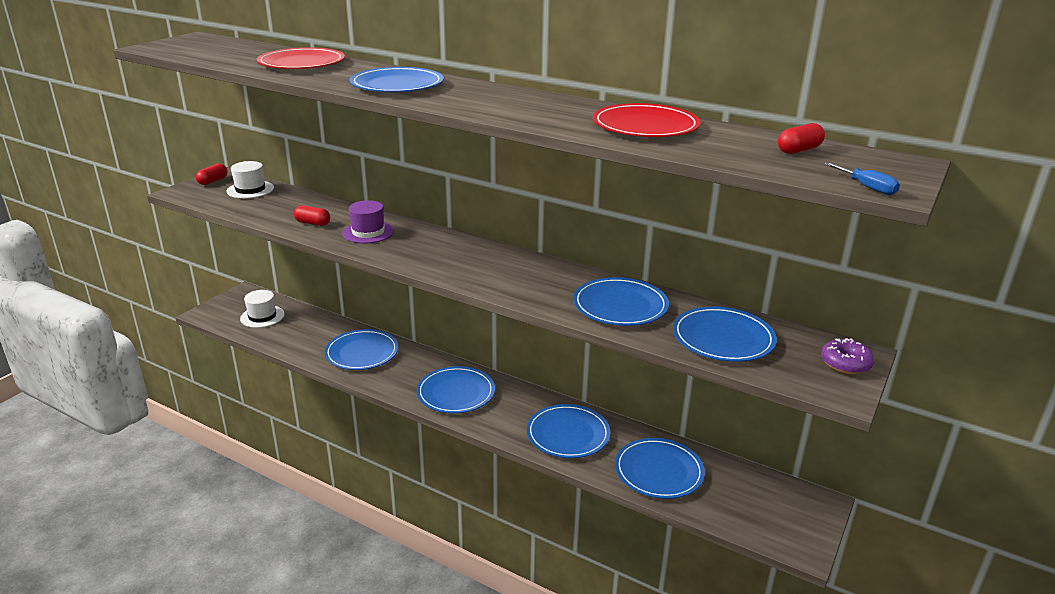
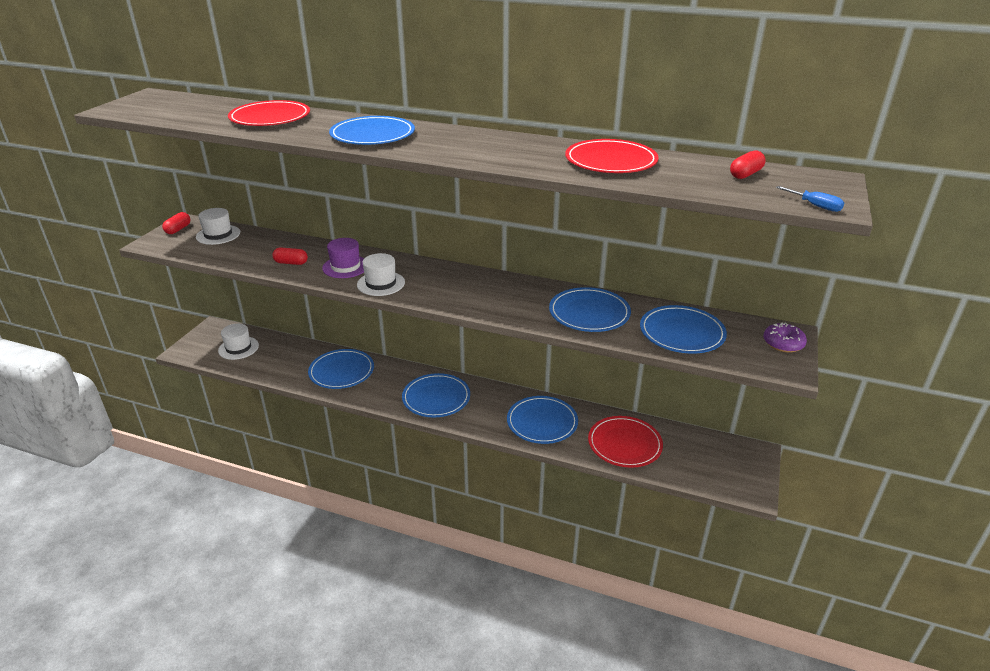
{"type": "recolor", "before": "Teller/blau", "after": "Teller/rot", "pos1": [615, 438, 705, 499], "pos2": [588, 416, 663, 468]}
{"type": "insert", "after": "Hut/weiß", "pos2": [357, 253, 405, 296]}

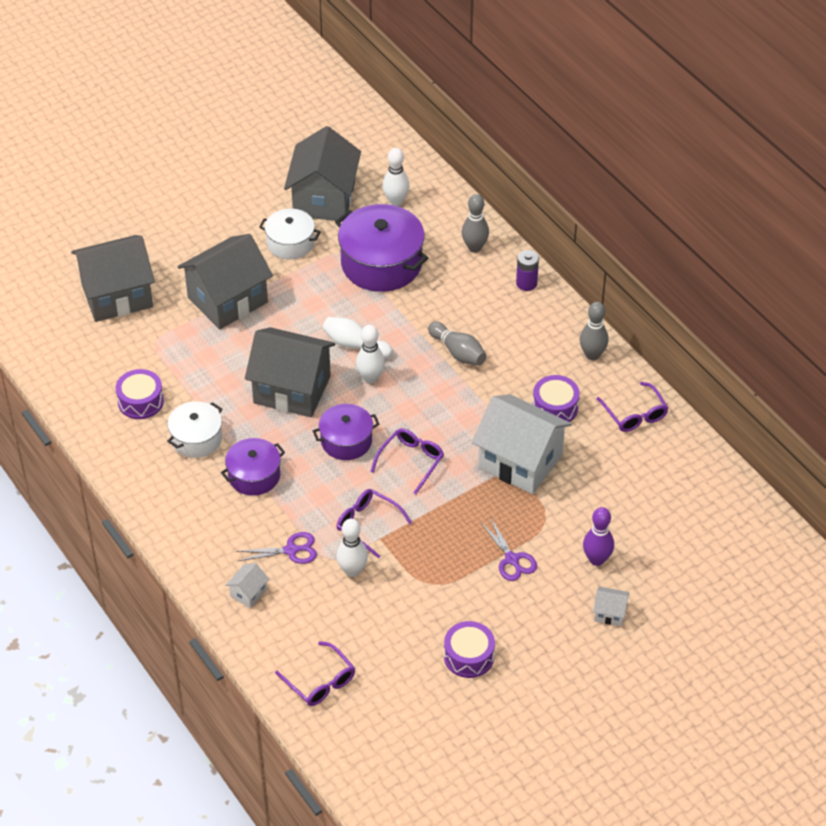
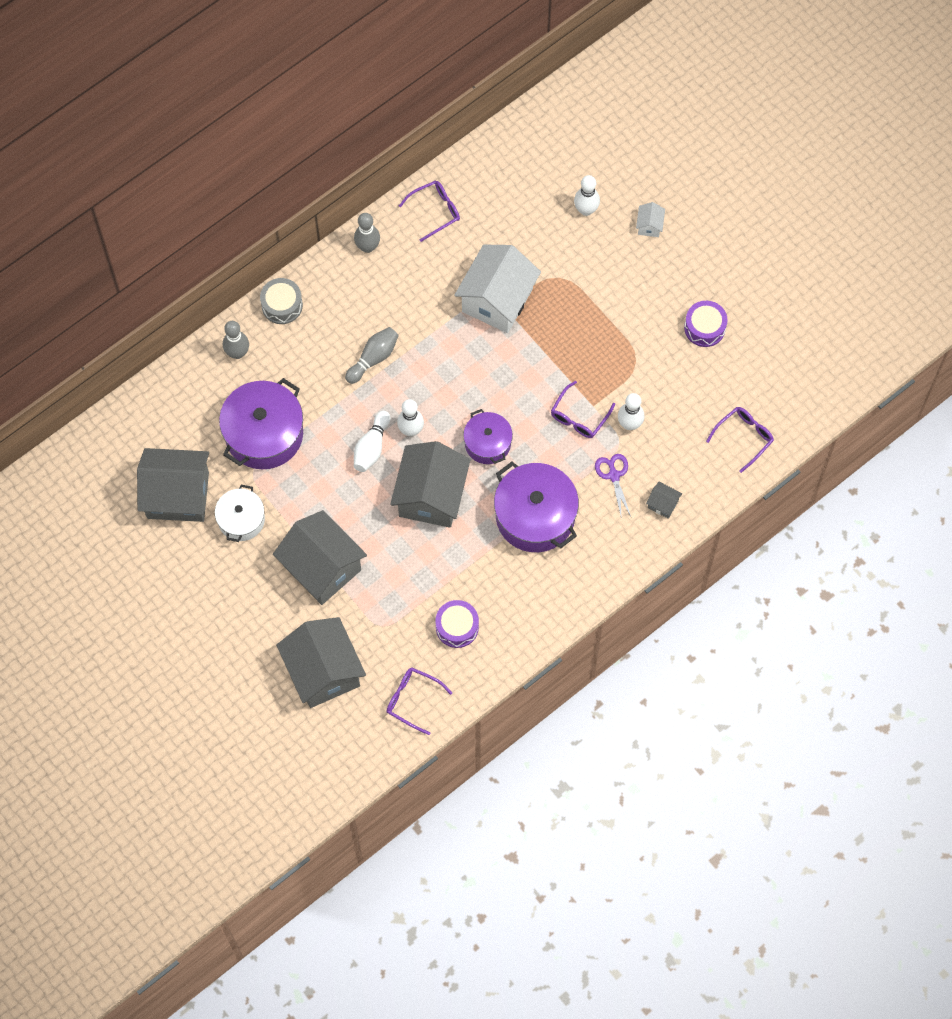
{"type": "move", "before": "Bowlingkegel/weiß", "pos1": [383, 148, 410, 206], "pos2": [574, 175, 600, 216]}
{"type": "replace", "before": "Batterie/lila", "after": "Trommel/grau", "pos1": [516, 250, 539, 291], "pos2": [260, 278, 303, 324]}
{"type": "delete", "before": "Trommel/lila", "pos1": [533, 375, 580, 422]}
{"type": "delete", "before": "Kochtopf/weiß", "pos1": [167, 401, 222, 458]}
{"type": "move", "before": "Brille/lila", "pos1": [371, 428, 444, 494], "pos2": [387, 668, 452, 735]}
{"type": "resize", "before": "Kochtopf/lila", "pos1": [221, 438, 285, 496], "pos2": [494, 462, 579, 552], "scale": 1.7}
{"type": "delete", "before": "Bowlingkegel/lila", "pos1": [583, 507, 614, 566]}
{"type": "delete", "before": "Schere/lila", "pos1": [480, 517, 537, 581]}
{"type": "recolor", "before": "Haus/weiß", "after": "Haus/grau", "pos1": [225, 563, 269, 609], "pos2": [646, 482, 682, 519]}

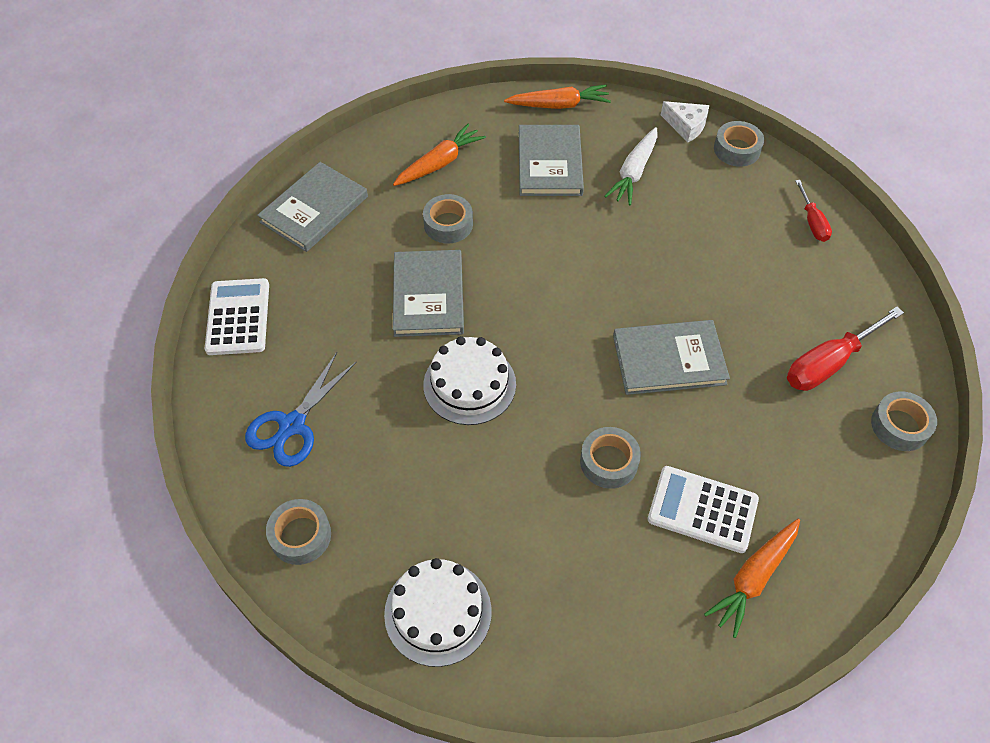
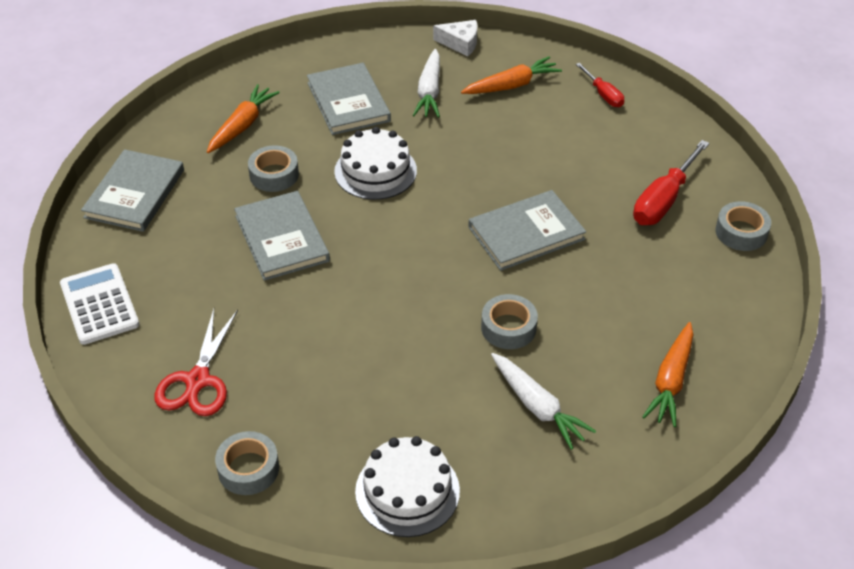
{"type": "move", "before": "Karotte/orange", "pos1": [504, 85, 611, 109], "pos2": [461, 56, 562, 94]}
{"type": "delete", "before": "Klebeband/grau", "pos1": [714, 121, 764, 167]}
{"type": "move", "before": "Kuchen/weiß", "pos1": [423, 336, 516, 425], "pos2": [334, 127, 417, 200]}
{"type": "recolor", "before": "Schere/blau", "after": "Schere/rot", "pos1": [245, 352, 357, 467], "pos2": [154, 309, 238, 416]}
{"type": "delete", "before": "Taschenrechner/weiß", "pos1": [648, 466, 759, 553]}
{"type": "insert", "after": "Karotte/weiß", "pos2": [491, 353, 596, 450]}

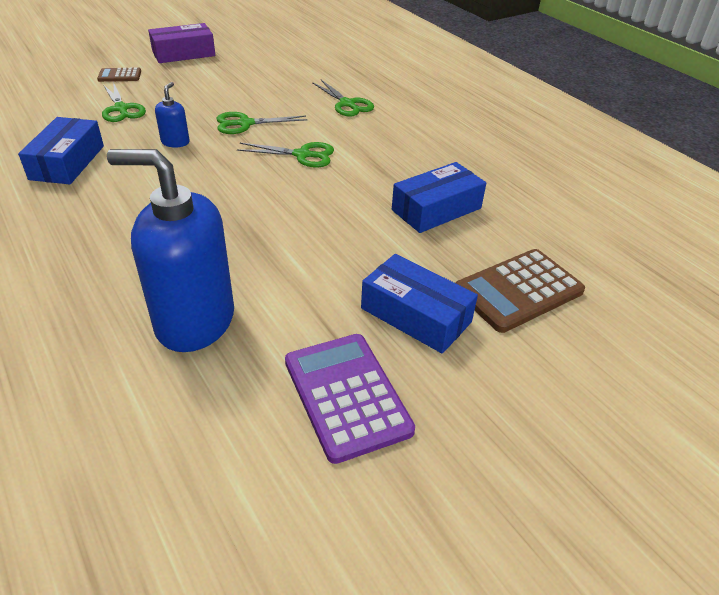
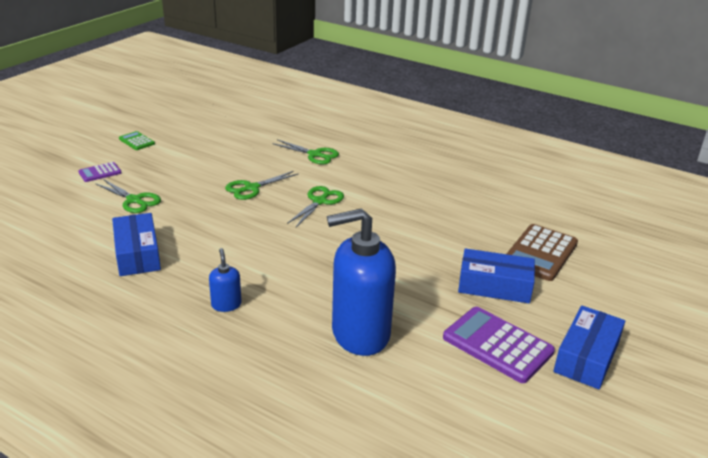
{"type": "replace", "before": "Schachtel/lila", "after": "Taschenrechner/grün", "pos1": [148, 23, 215, 63], "pos2": [119, 131, 155, 150]}
{"type": "recolor", "before": "Taschenrechner/braun", "after": "Taschenrechner/lila", "pos1": [97, 67, 141, 82], "pos2": [78, 162, 122, 182]}
{"type": "move", "before": "Seifenspender/blau", "pos1": [155, 82, 190, 147], "pos2": [209, 248, 241, 312]}
{"type": "rotate", "before": "Schere/grün", "pos1": [237, 142, 334, 168], "pos2": [287, 186, 344, 227], "turn": -45}
{"type": "move", "before": "Schachtel/blau", "pos1": [392, 162, 486, 233], "pos2": [553, 305, 625, 389]}

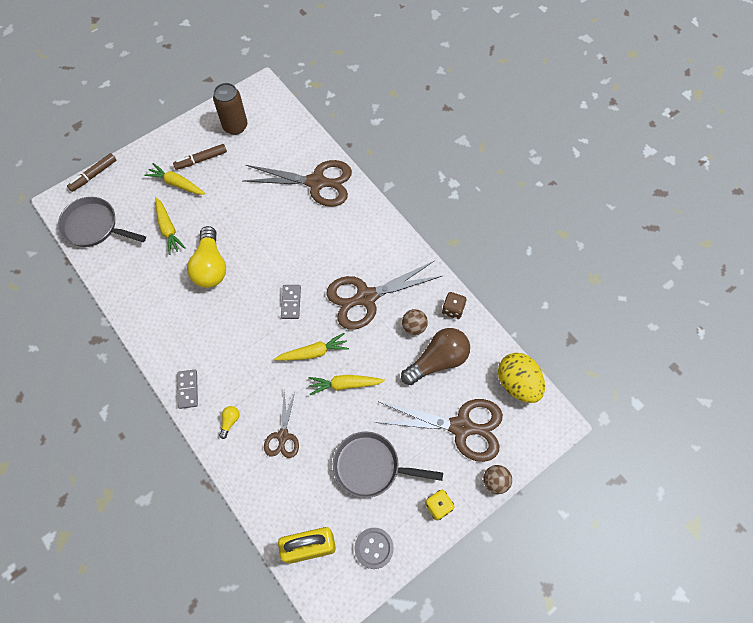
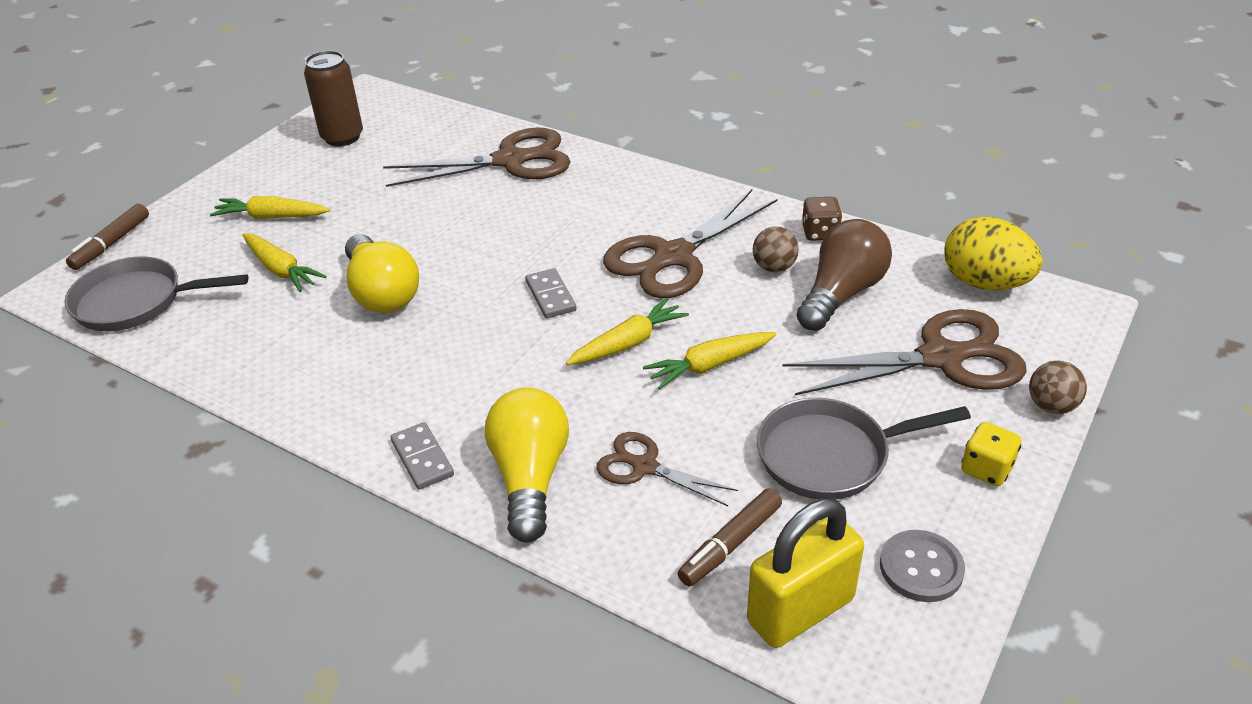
{"type": "move", "before": "Filzstift/braun", "pos1": [173, 144, 227, 170], "pos2": [678, 488, 782, 587]}
{"type": "rotate", "before": "Schere/braun", "pos1": [264, 392, 299, 458], "pos2": [596, 432, 738, 506], "turn": 135}
{"type": "resize", "before": "Glühbirne/gelb", "pos1": [219, 406, 239, 439], "pos2": [485, 388, 569, 542], "scale": 2.39}

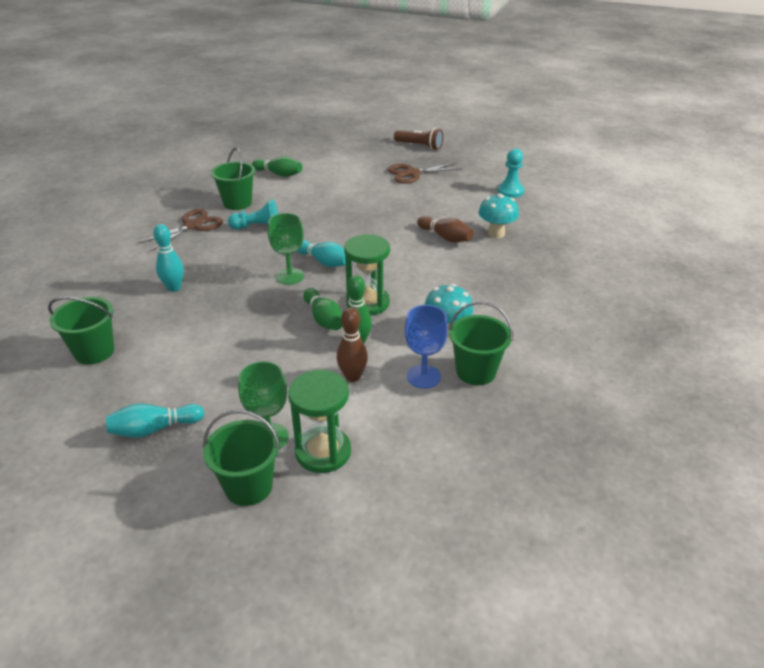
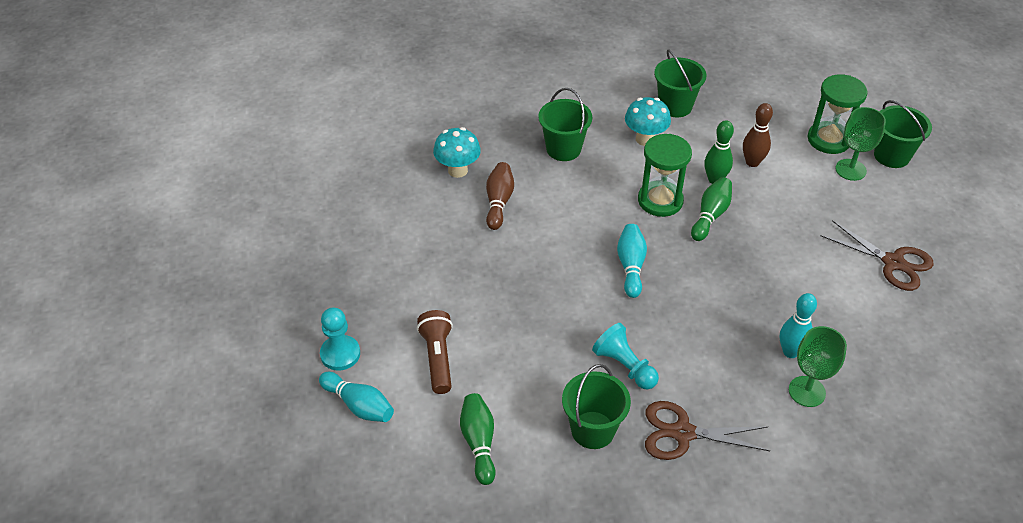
{"type": "move", "before": "Taschenlampe/braun", "pos1": [394, 128, 443, 150], "pos2": [417, 310, 453, 394]}
{"type": "move", "before": "Bauer/türkis", "pos1": [497, 149, 524, 198], "pos2": [320, 307, 360, 371]}
{"type": "move", "before": "Schere/braun", "pos1": [387, 163, 463, 184], "pos2": [821, 220, 934, 291]}
{"type": "move", "before": "Kelch/grün", "pos1": [268, 213, 304, 285], "pos2": [789, 326, 847, 407]}
{"type": "move", "before": "Eimer/grün", "pos1": [48, 297, 114, 365], "pos2": [538, 88, 592, 161]}
{"type": "delete", "before": "Kelch/blau", "pos1": [405, 305, 448, 389]}
{"type": "move", "before": "Bowlingkegel/türkis", "pos1": [106, 403, 204, 438], "pos2": [319, 372, 394, 422]}

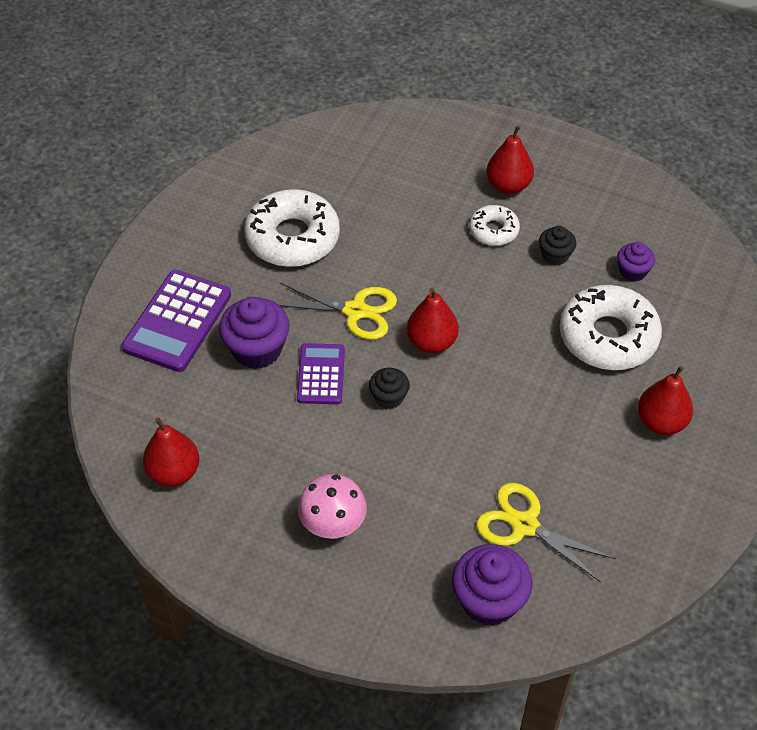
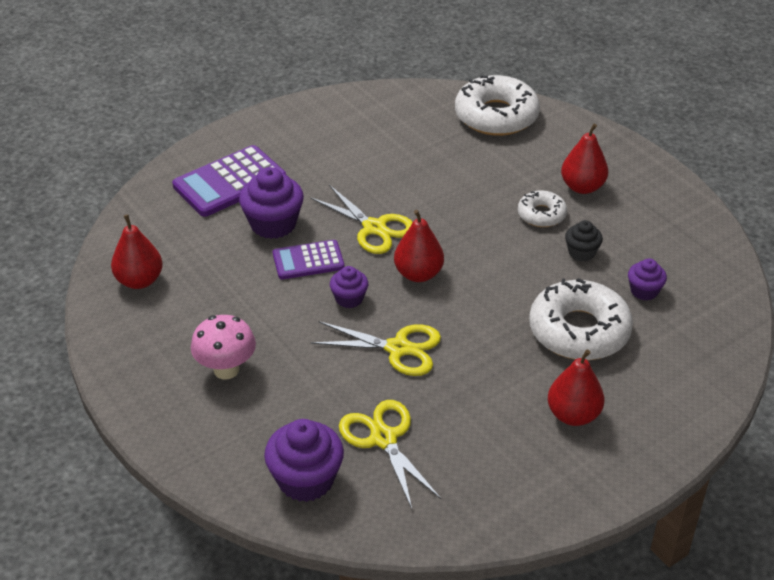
{"type": "move", "before": "Donut/weiß", "pos1": [244, 189, 340, 267], "pos2": [455, 75, 540, 136]}
{"type": "rotate", "before": "Taschenrechner/lila", "pos1": [297, 343, 345, 404], "pos2": [273, 240, 345, 279], "turn": -135}
{"type": "recolor", "before": "Muffin/schwarz", "after": "Muffin/lila", "pos1": [369, 368, 410, 409], "pos2": [330, 266, 368, 308]}
{"type": "insert", "after": "Schere/gelb", "pos2": [311, 321, 441, 376]}

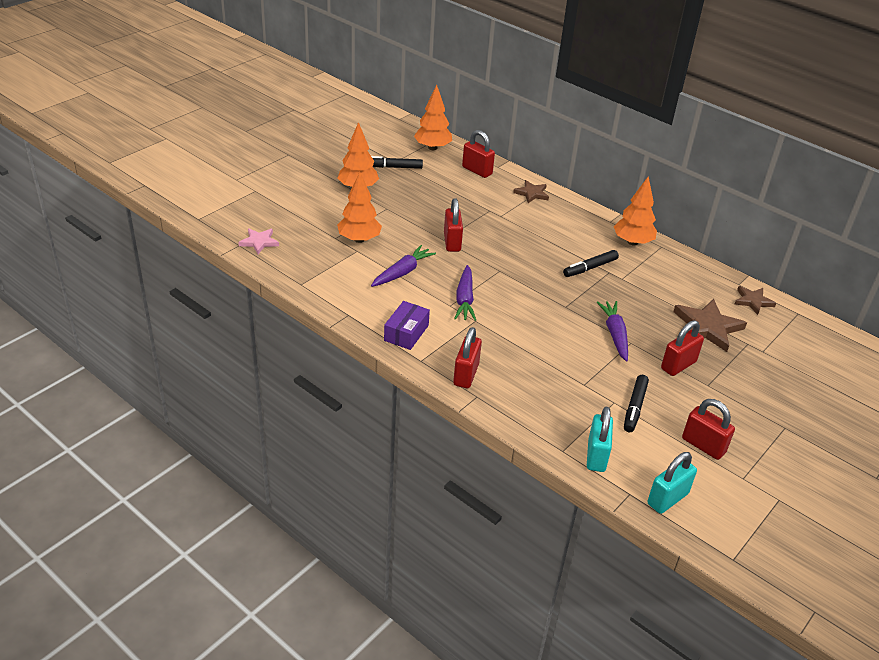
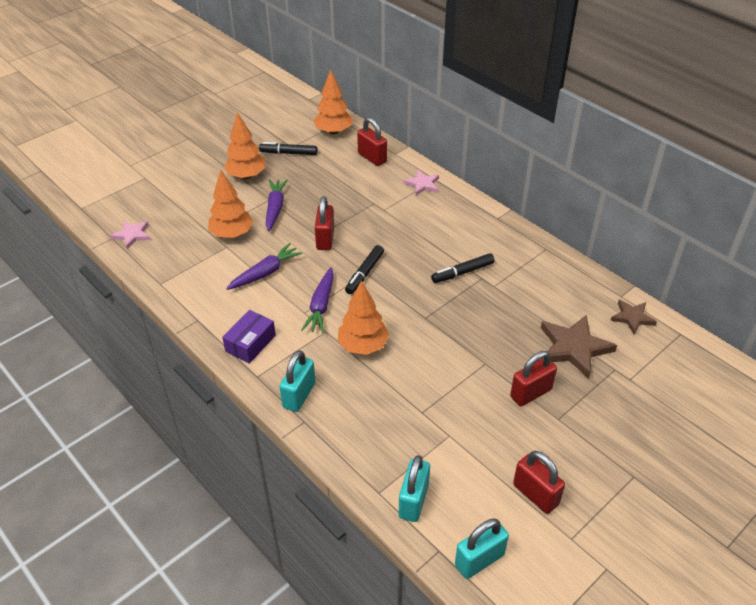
{"type": "move", "before": "Baum/orange", "pos1": [614, 176, 657, 246], "pos2": [338, 280, 389, 355]}
{"type": "recolor", "before": "Stern/braun", "after": "Stern/rosa", "pos1": [513, 180, 549, 203], "pos2": [403, 170, 439, 195]}
{"type": "move", "before": "Karotte/lila", "pos1": [597, 301, 628, 362], "pos2": [266, 179, 288, 231]}
{"type": "recolor", "before": "Vorhängeschloss/rot", "after": "Vorhängeschloss/türkis", "pos1": [453, 327, 482, 388], "pos2": [279, 350, 316, 412]}
{"type": "move", "before": "Filzstift/schwarz", "pos1": [624, 375, 649, 432], "pos2": [345, 245, 384, 294]}

